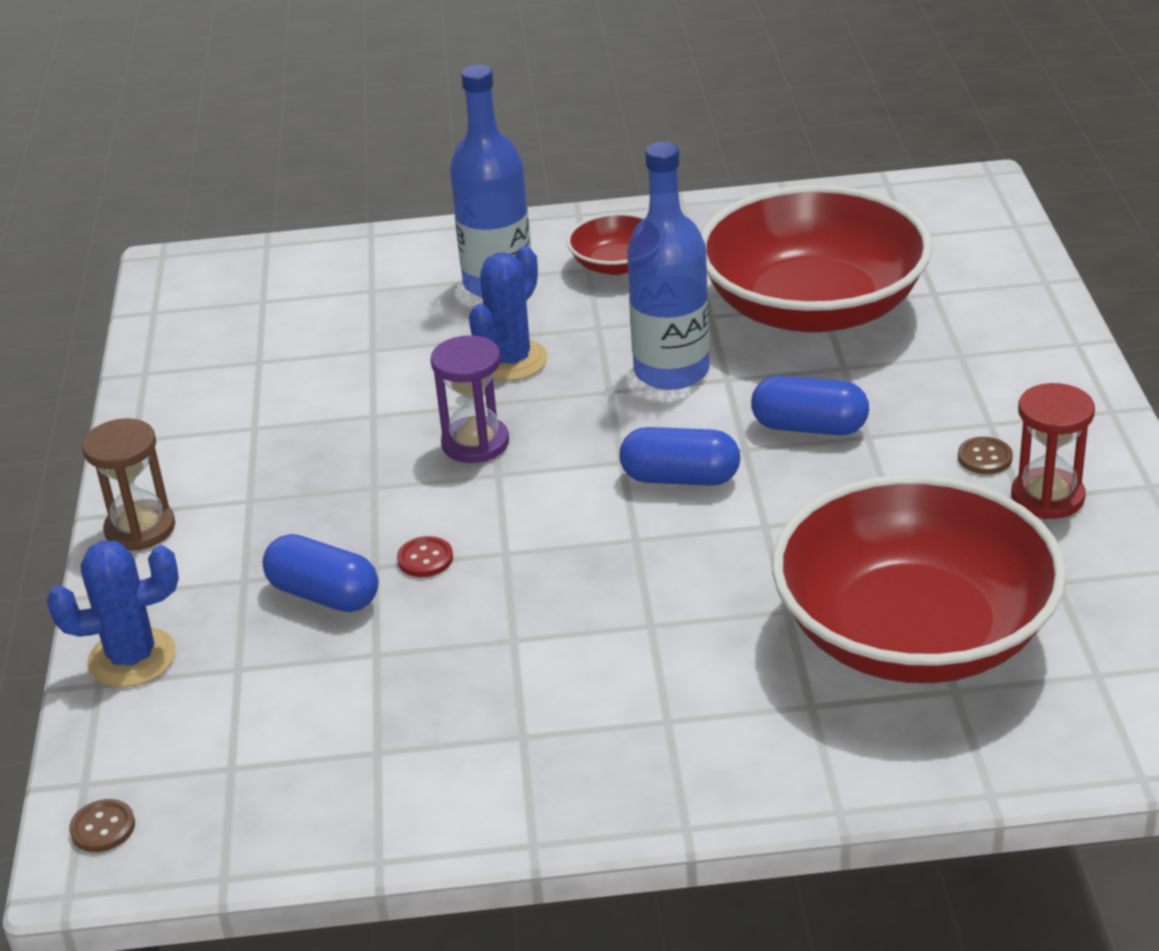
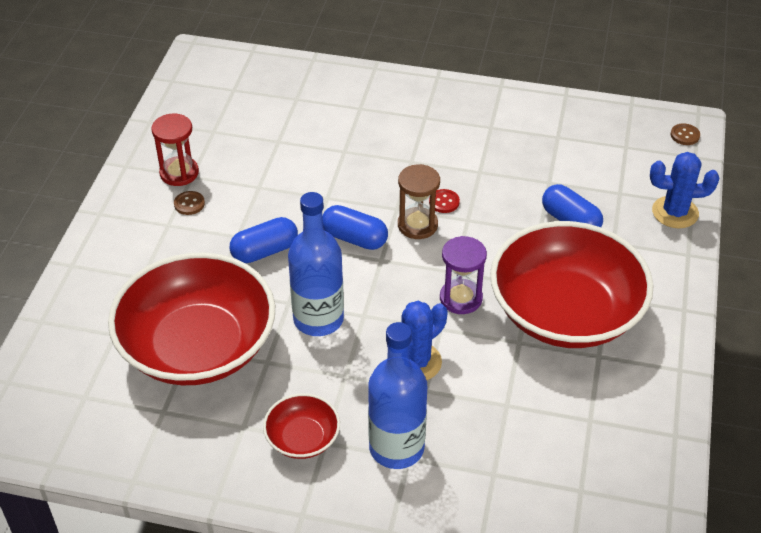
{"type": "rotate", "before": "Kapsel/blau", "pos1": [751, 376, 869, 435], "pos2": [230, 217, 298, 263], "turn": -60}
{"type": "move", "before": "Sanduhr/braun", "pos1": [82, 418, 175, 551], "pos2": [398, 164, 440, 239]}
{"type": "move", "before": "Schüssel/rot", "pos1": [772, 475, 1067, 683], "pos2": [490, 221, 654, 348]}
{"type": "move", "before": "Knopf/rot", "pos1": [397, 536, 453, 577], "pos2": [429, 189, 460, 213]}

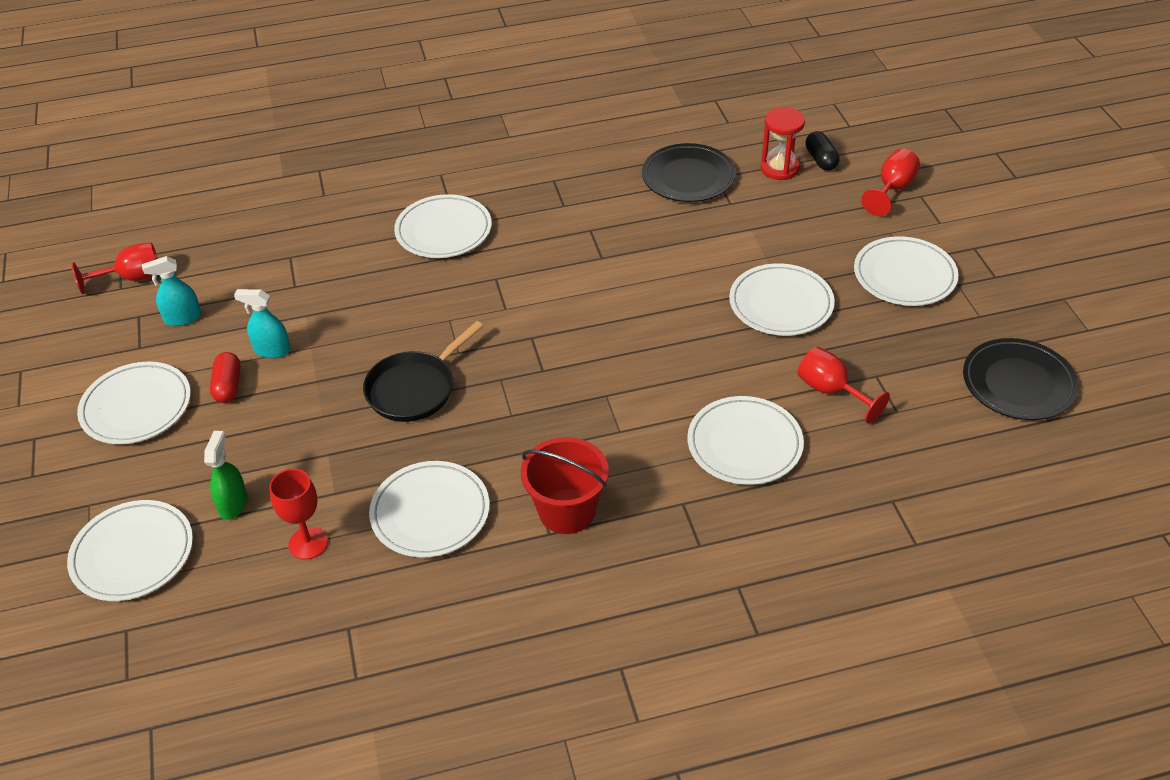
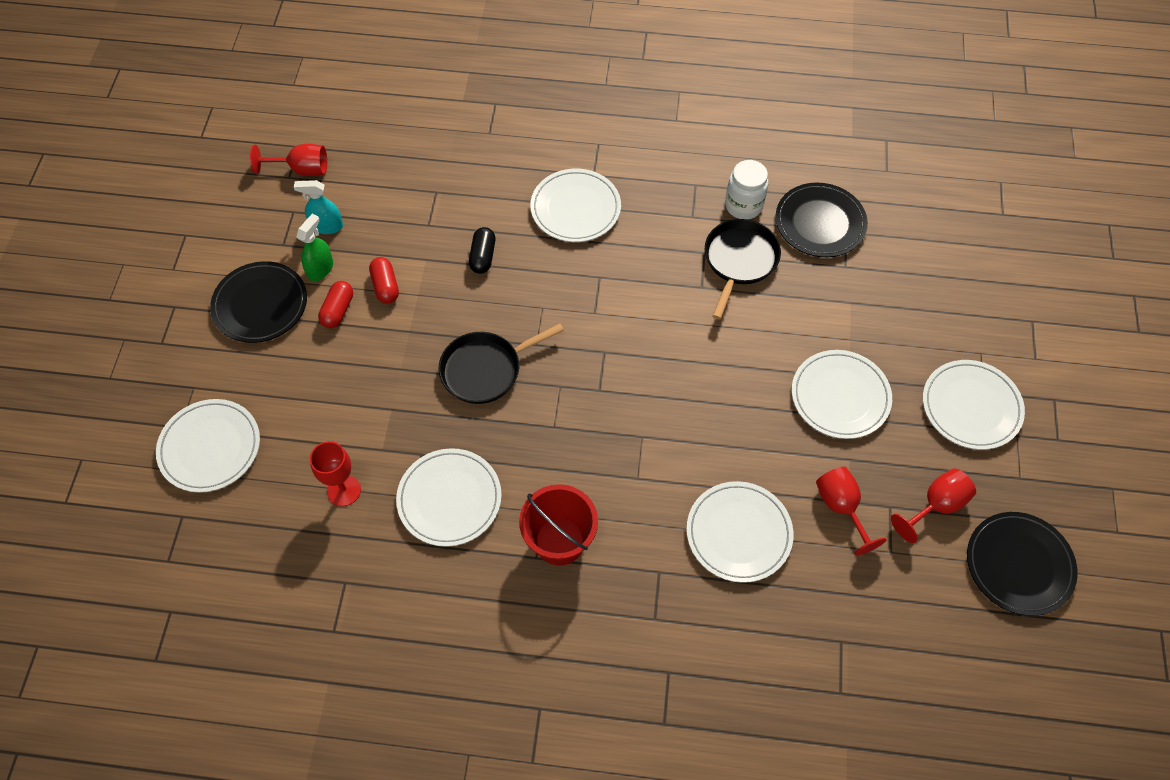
{"type": "delete", "before": "Sanduhr/rot", "pos1": [761, 107, 805, 180]}
{"type": "move", "before": "Kapsel/schwarz", "pos1": [805, 131, 840, 171], "pos2": [469, 227, 496, 274]}
{"type": "move", "before": "Kelch/rot", "pos1": [861, 148, 920, 216], "pos2": [891, 468, 976, 543]}
{"type": "replace", "before": "Sprühflasche/türkis", "after": "Kapsel/rot", "pos1": [234, 289, 291, 358], "pos2": [369, 257, 399, 304]}
{"type": "recolor", "before": "Teller/weiß", "after": "Teller/schwarz", "pos1": [77, 362, 191, 444], "pos2": [210, 261, 307, 343]}
{"type": "move", "before": "Sprühflasche/grün", "pos1": [204, 431, 248, 520], "pos2": [296, 214, 333, 281]}
{"type": "insert", "after": "Einmachglas/weiß", "pos2": [725, 160, 769, 219]}
{"type": "insert", "after": "Pfanne/schwarz", "pos2": [705, 219, 781, 319]}

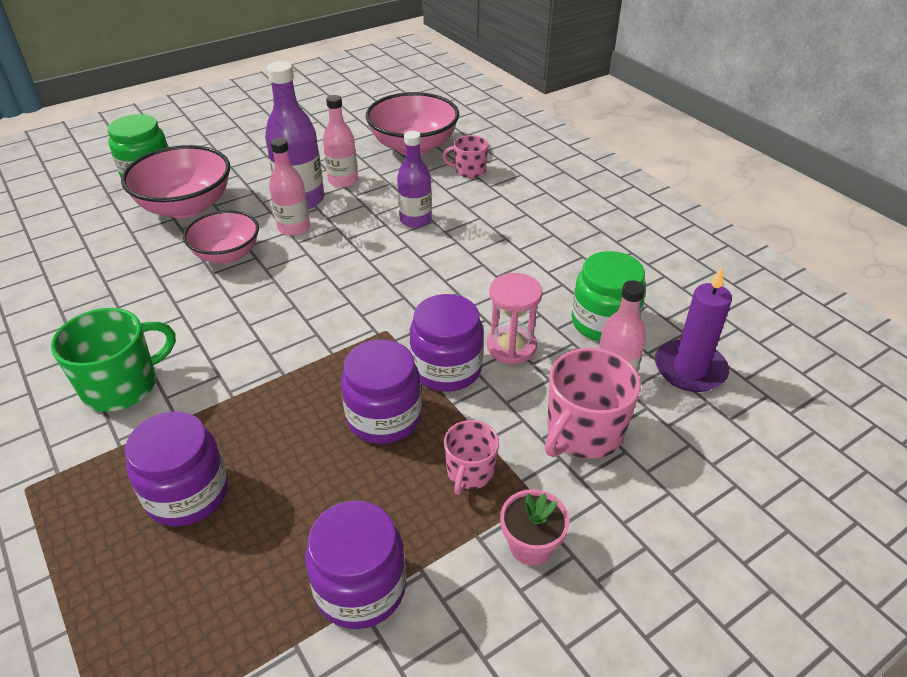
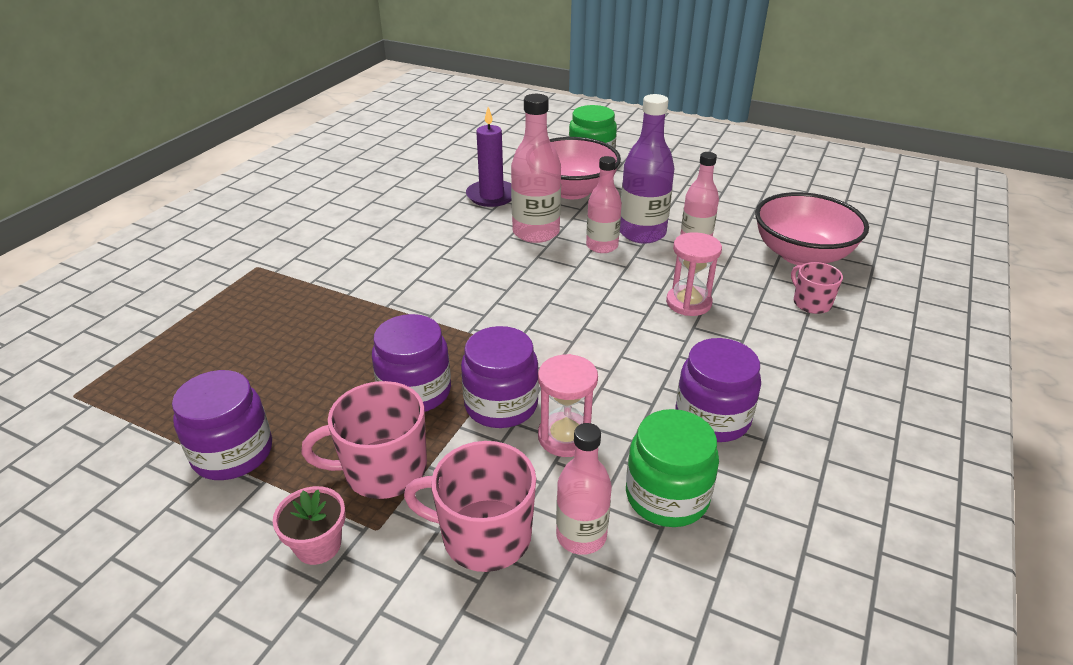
{"type": "replace", "before": "Flasche/lila", "after": "Sanduhr/rosa", "pos1": [397, 131, 432, 228], "pos2": [666, 232, 722, 316]}
{"type": "replace", "before": "Schüssel/rosa", "after": "Flasche/rosa", "pos1": [183, 210, 259, 264], "pos2": [511, 94, 561, 243]}
{"type": "move", "before": "Kerze/lila", "pos1": [655, 267, 732, 392], "pos2": [466, 107, 511, 207]}
{"type": "delete", "before": "Tasse/grün", "pos1": [51, 308, 176, 412]}
{"type": "move", "before": "Einmachglas/lila", "pos1": [125, 411, 228, 526], "pos2": [676, 338, 761, 442]}
{"type": "resize", "before": "Tasse/rosa", "pos1": [444, 420, 499, 495], "pos2": [301, 381, 427, 499], "scale": 1.67}

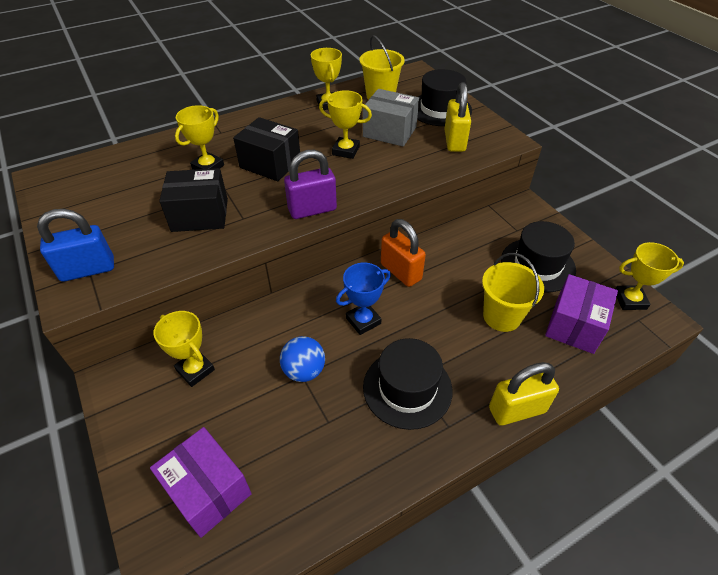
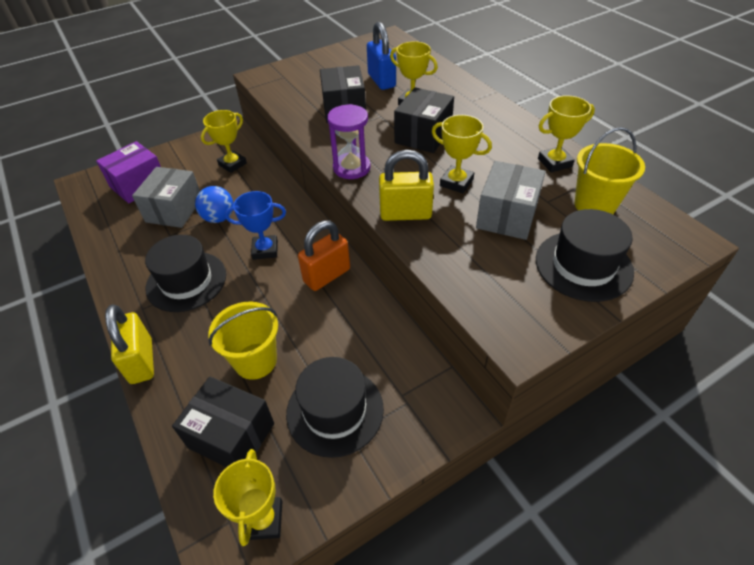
{"type": "move", "before": "Vorhängeschloss/gelb", "pos1": [445, 82, 471, 152], "pos2": [379, 150, 434, 221]}
{"type": "rotate", "before": "Pokal/gelb", "pos1": [319, 90, 372, 159], "pos2": [432, 115, 492, 193], "turn": -75}
{"type": "replace", "before": "Vorhängeschloss/lila", "after": "Sanduhr/lila", "pos1": [284, 150, 337, 219], "pos2": [327, 104, 371, 179]}
{"type": "move", "before": "Vorhängeschloss/blau", "pos1": [37, 209, 114, 282], "pos2": [367, 22, 396, 90]}
{"type": "rotate", "before": "Pokal/blau", "pos1": [336, 263, 391, 335], "pos2": [225, 191, 286, 260], "turn": -60}
{"type": "recolor", "before": "Schachtel/lila", "after": "Schachtel/schwarz", "pos1": [545, 274, 618, 354], "pos2": [172, 376, 274, 467]}
{"type": "insert", "after": "Schachtel/grau", "pos2": [132, 167, 200, 228]}

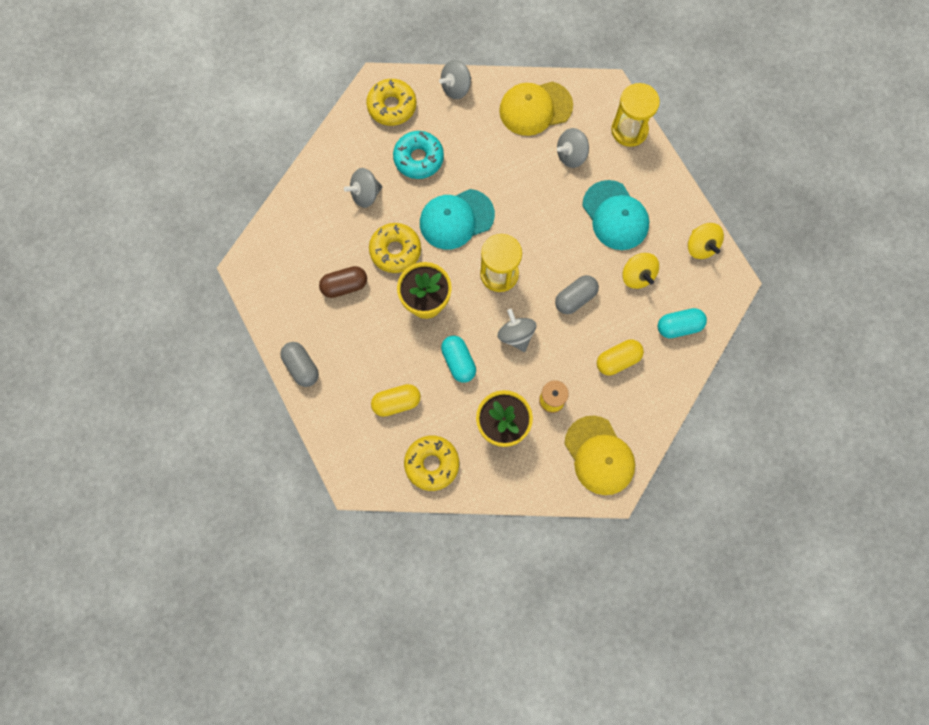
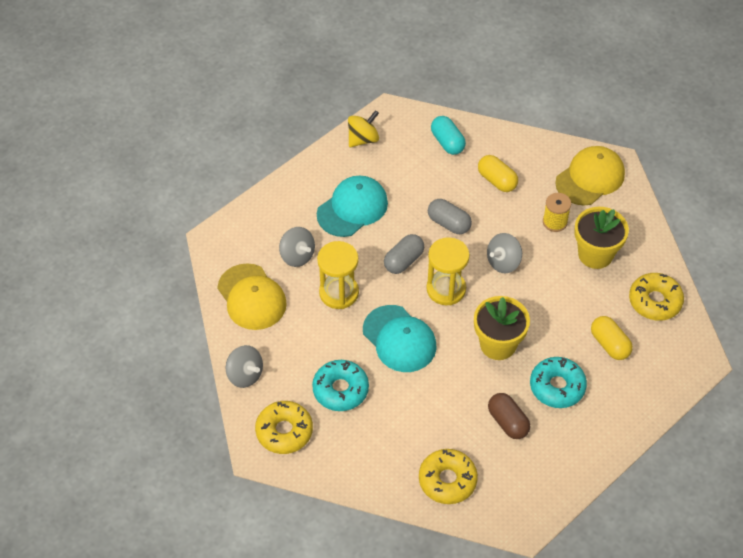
{"type": "move", "before": "Sanduhr/gelb", "pos1": [611, 83, 660, 147], "pos2": [317, 241, 359, 309]}
{"type": "delete", "before": "Kreisel/grau", "pos1": [344, 168, 382, 208]}
{"type": "move", "before": "Donut/gelb", "pos1": [369, 223, 421, 273], "pos2": [419, 449, 478, 504]}
{"type": "delete", "before": "Kreisel/gelb", "pos1": [622, 253, 659, 289]}
{"type": "delete", "before": "Kapsel/türkis", "pos1": [441, 336, 476, 383]}
{"type": "move", "before": "Kapsel/grau", "pos1": [280, 342, 319, 387], "pos2": [384, 234, 424, 274]}
{"type": "insert", "after": "Donut/türkis", "pos2": [530, 357, 587, 408]}

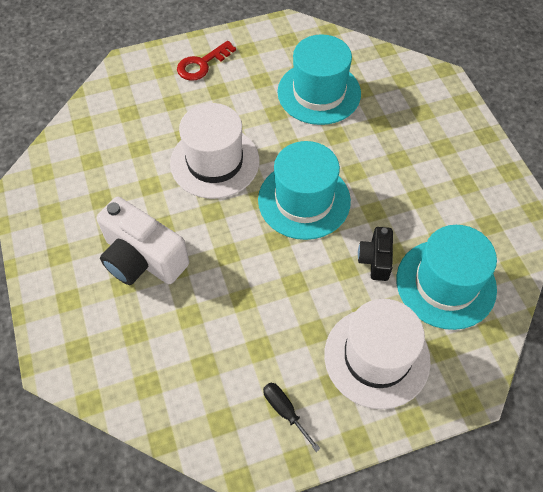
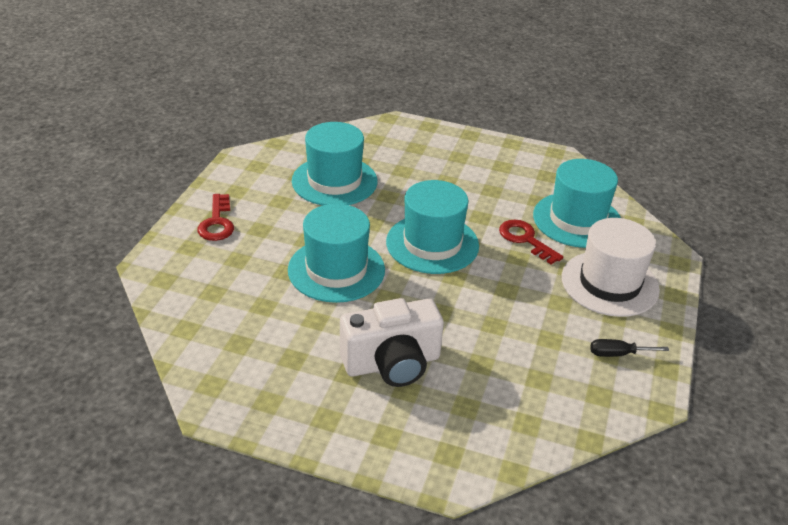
{"type": "recolor", "before": "Hut/weiß", "after": "Hut/türkis", "pos1": [170, 103, 259, 199], "pos2": [288, 204, 385, 303]}
{"type": "replace", "before": "Kamera/schwarz", "after": "Schlüssel/rot", "pos1": [358, 227, 393, 281], "pos2": [499, 219, 563, 264]}

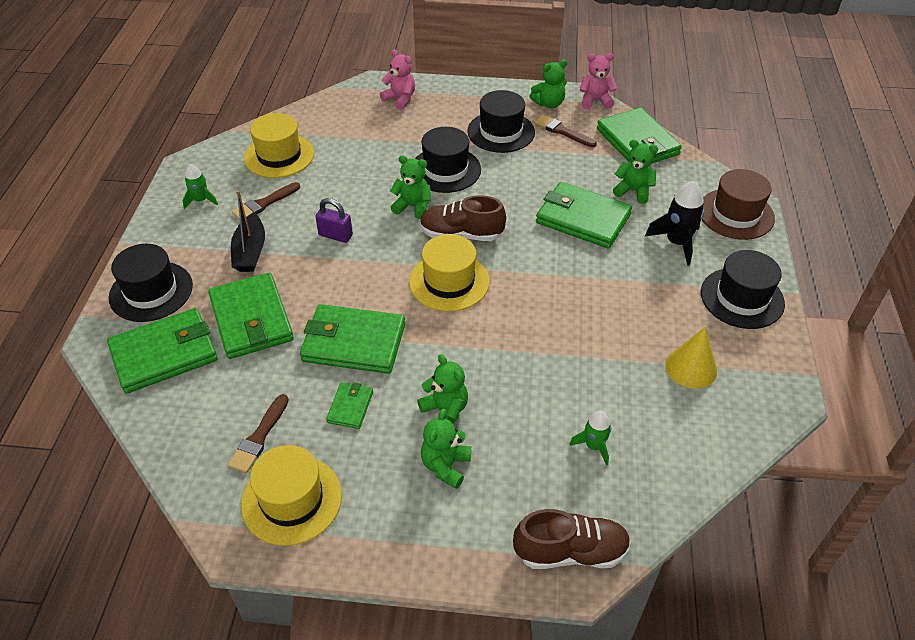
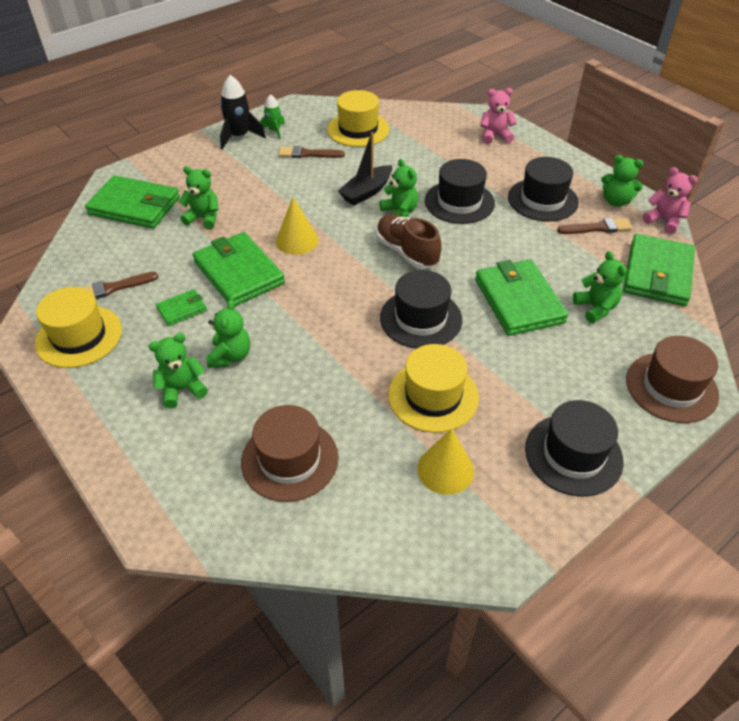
{"type": "rotate", "before": "Teddybär/rosa", "pos1": [380, 49, 415, 110], "pos2": [480, 88, 517, 144], "turn": -90}
{"type": "rotate", "before": "Pinsel/braun", "pos1": [534, 115, 597, 147], "pos2": [557, 218, 632, 234], "turn": 90}
{"type": "move", "before": "Rakete/schwarz", "pos1": [645, 181, 704, 266], "pos2": [220, 75, 266, 149]}
{"type": "move", "before": "Boot/schwarz", "pos1": [231, 190, 265, 272], "pos2": [338, 132, 392, 205]}
{"type": "delete", "before": "Vorhängeschloss/lila", "pos1": [315, 198, 353, 243]}
{"type": "move", "before": "Hut/gelb", "pos1": [409, 234, 490, 312], "pos2": [388, 344, 479, 433]}
{"type": "move", "before": "Hut/schwarz", "pos1": [109, 244, 193, 322], "pos2": [380, 270, 462, 349]}
{"type": "replace", "before": "Geldbörse/grün", "after": "Teddybär/grün", "pos1": [208, 273, 294, 359], "pos2": [179, 166, 218, 229]}
{"type": "replace", "before": "Rakete/grün", "after": "Hut/braun", "pos1": [569, 411, 611, 466], "pos2": [241, 405, 338, 502]}
{"type": "delete", "before": "Schuh/braun", "pos1": [513, 509, 631, 569]}
{"type": "insert", "after": "Kegel/gelb", "pos2": [276, 197, 319, 255]}

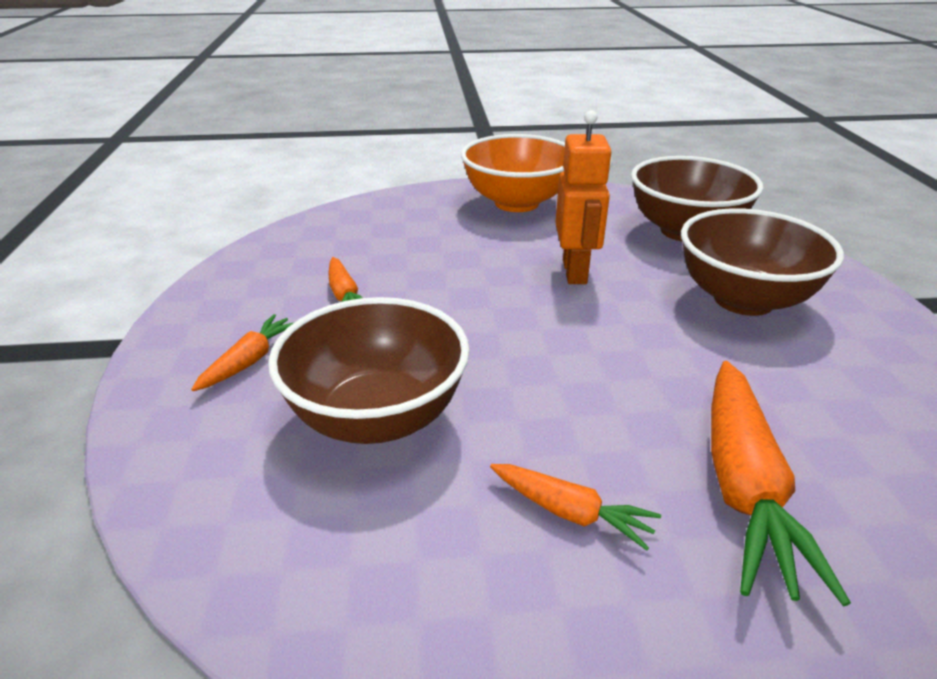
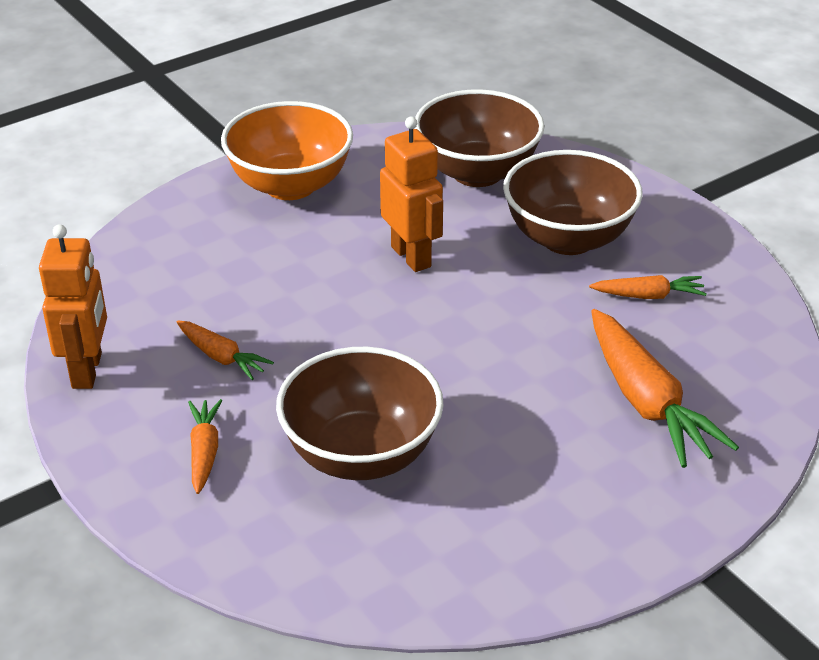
{"type": "move", "before": "Karotte/orange", "pos1": [490, 464, 661, 551], "pos2": [589, 275, 707, 299]}
{"type": "insert", "after": "Roboter/orange", "pos2": [39, 224, 107, 389]}

